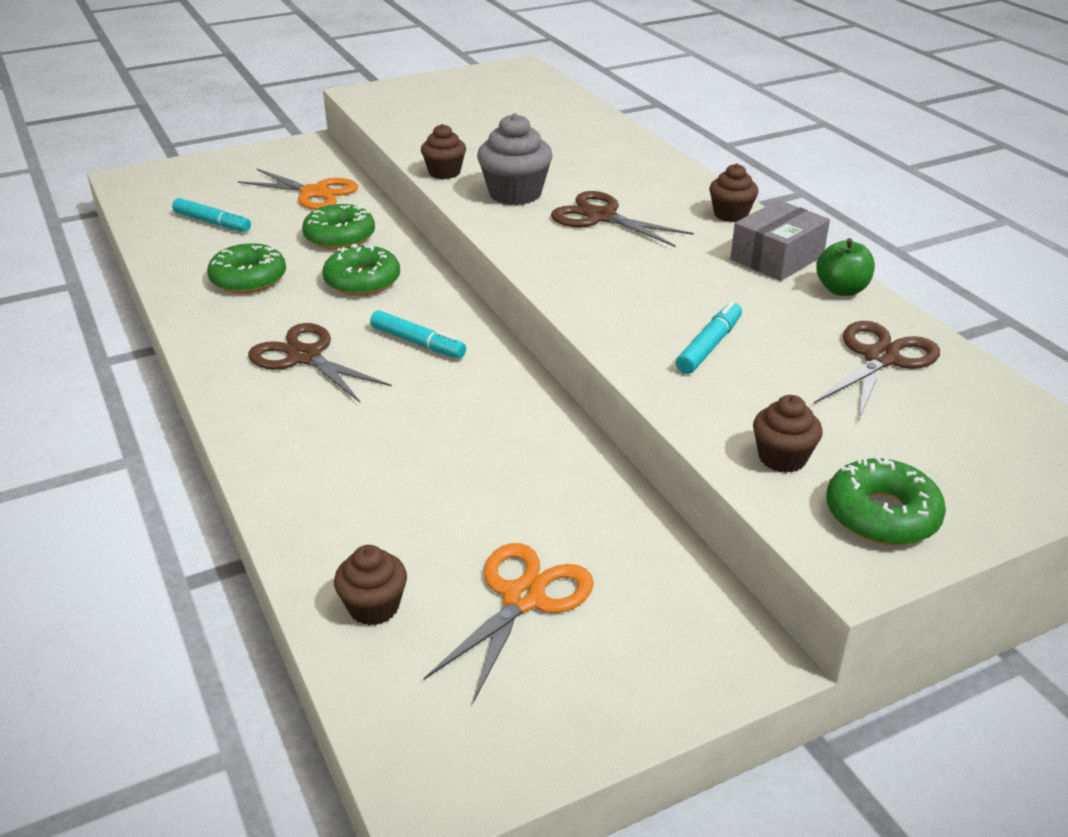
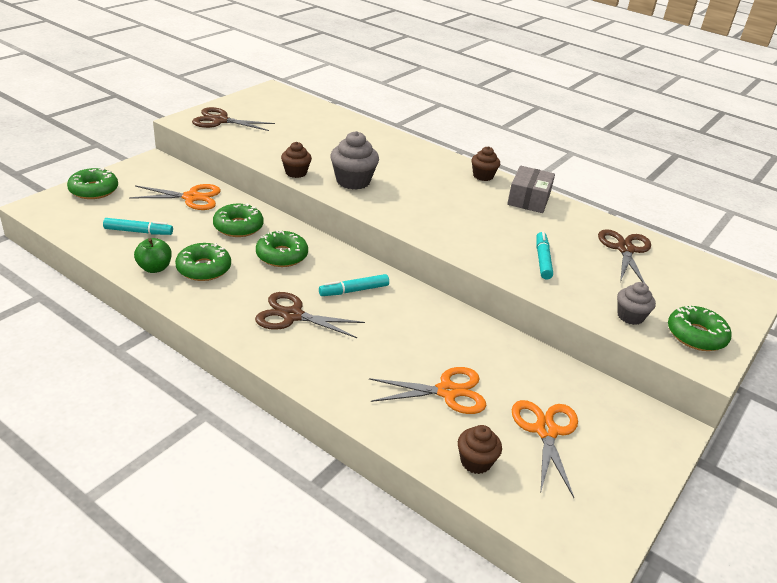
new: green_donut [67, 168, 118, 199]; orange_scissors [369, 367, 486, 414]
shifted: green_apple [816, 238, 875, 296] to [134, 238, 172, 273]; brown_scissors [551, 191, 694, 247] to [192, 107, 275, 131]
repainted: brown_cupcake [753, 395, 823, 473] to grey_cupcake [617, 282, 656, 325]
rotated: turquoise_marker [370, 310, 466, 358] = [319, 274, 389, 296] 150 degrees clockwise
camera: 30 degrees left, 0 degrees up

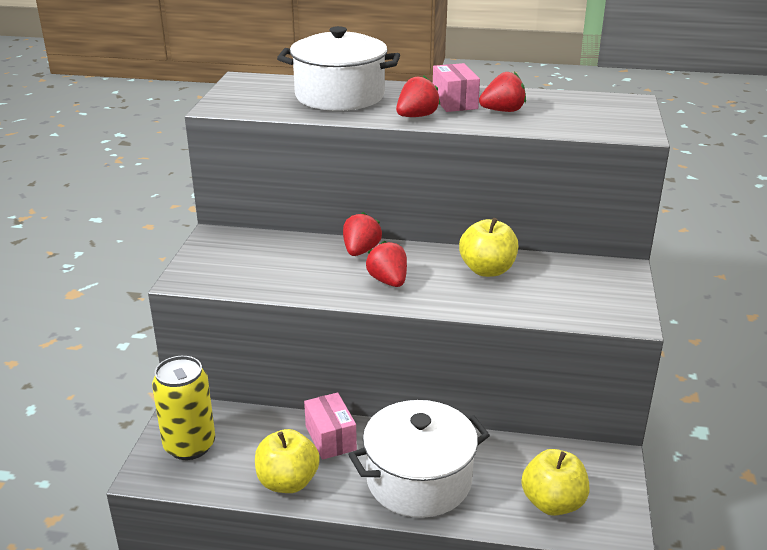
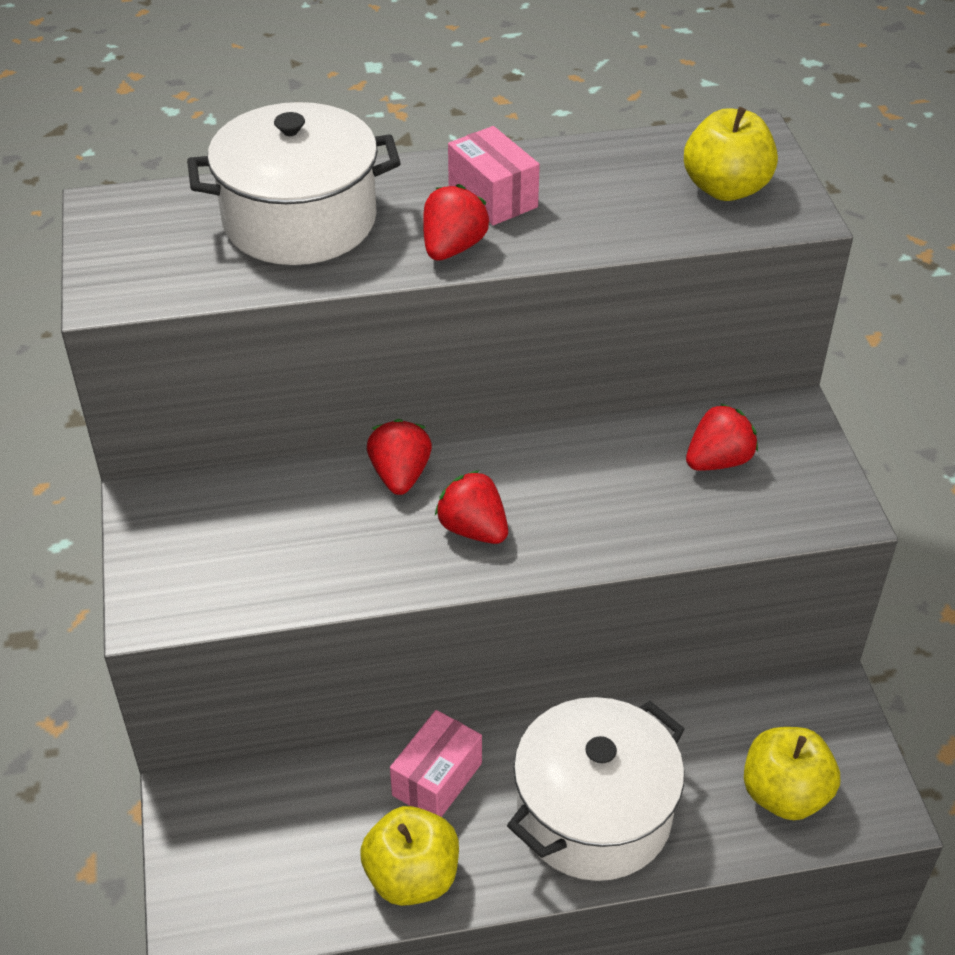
gone: yellow_can [152, 356, 215, 460]
shifted: yellow_apple [459, 218, 518, 277] to [684, 107, 778, 201]; red_strawberry [479, 72, 526, 112] to [686, 403, 758, 471]
rotated: pink_box [304, 392, 357, 460] = [390, 710, 482, 817] 75 degrees clockwise
camera: 20 degrees left, 15 degrees up

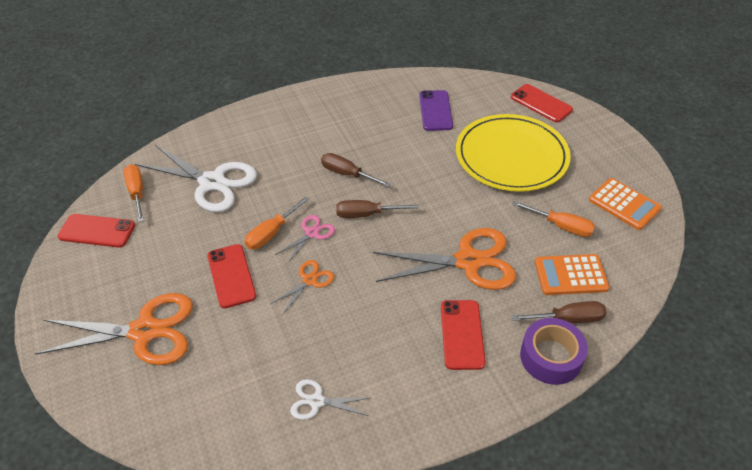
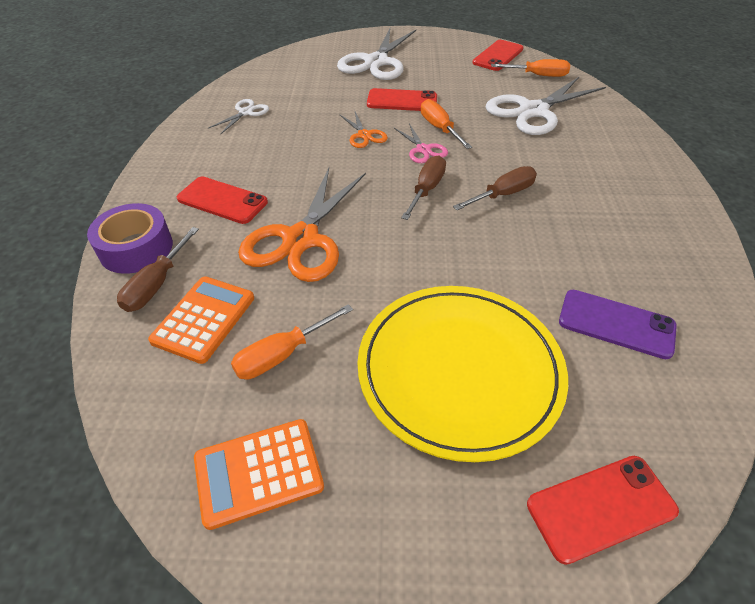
repainted: orange_scissors [35, 293, 193, 365] to white_scissors [337, 28, 416, 80]
camera: 115 degrees right, 0 degrees up

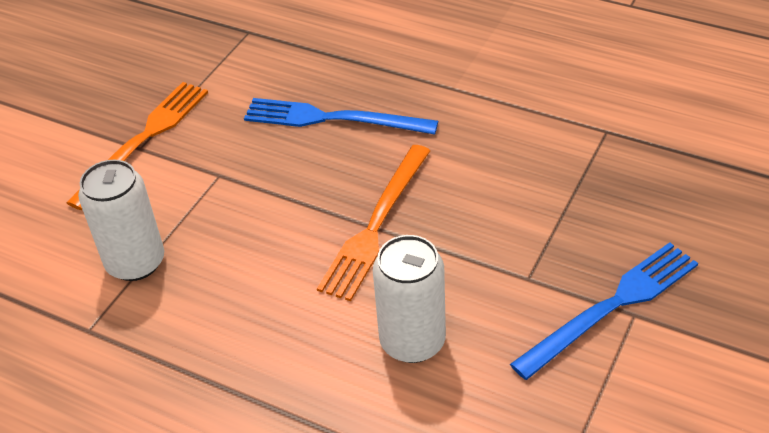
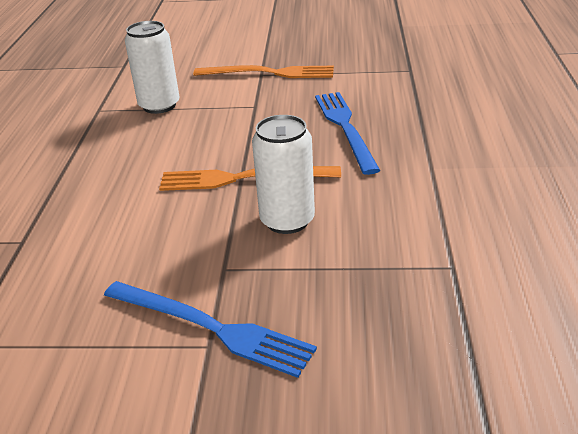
shifted: white_can [373, 235, 446, 363] to [252, 115, 315, 234]
camera: 65 degrees right, 10 degrees down

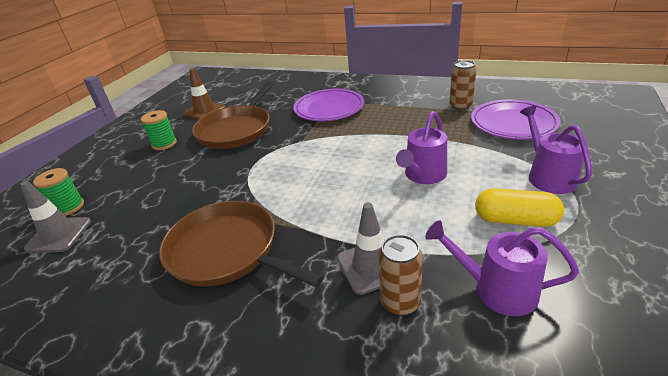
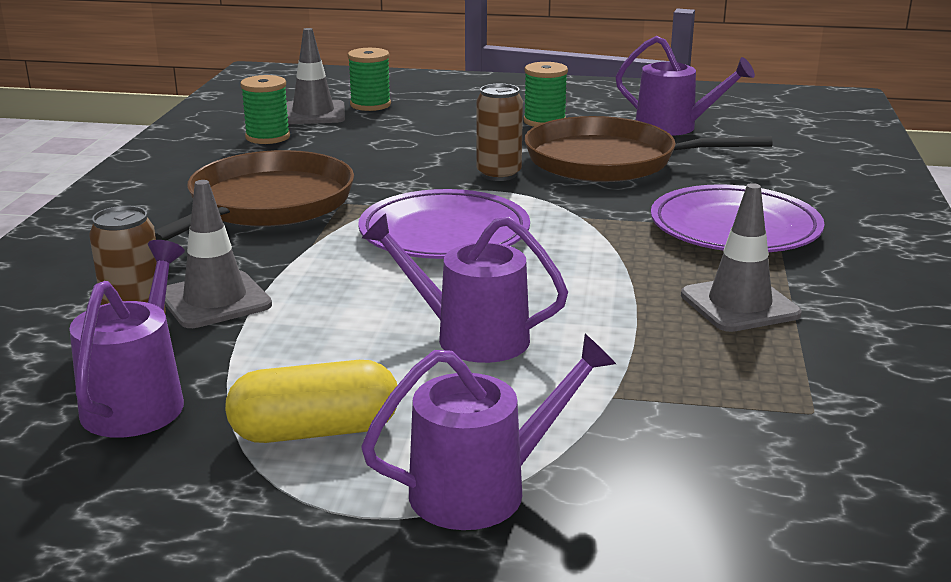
new: green_spool [240, 75, 290, 144]; grey_traffic_cone [681, 183, 801, 332]
shifted: purple_plate [471, 99, 561, 140] to [358, 189, 530, 259]; brown_can [449, 60, 476, 110] to [476, 84, 523, 181]
swapped: brown_traffic_cone [184, 68, 225, 120] to purple_watering_can [616, 36, 755, 136]
rotated: yellow_capsule [475, 188, 564, 227] = [225, 360, 397, 443] 75 degrees clockwise
camera: 75 degrees right, 10 degrees down

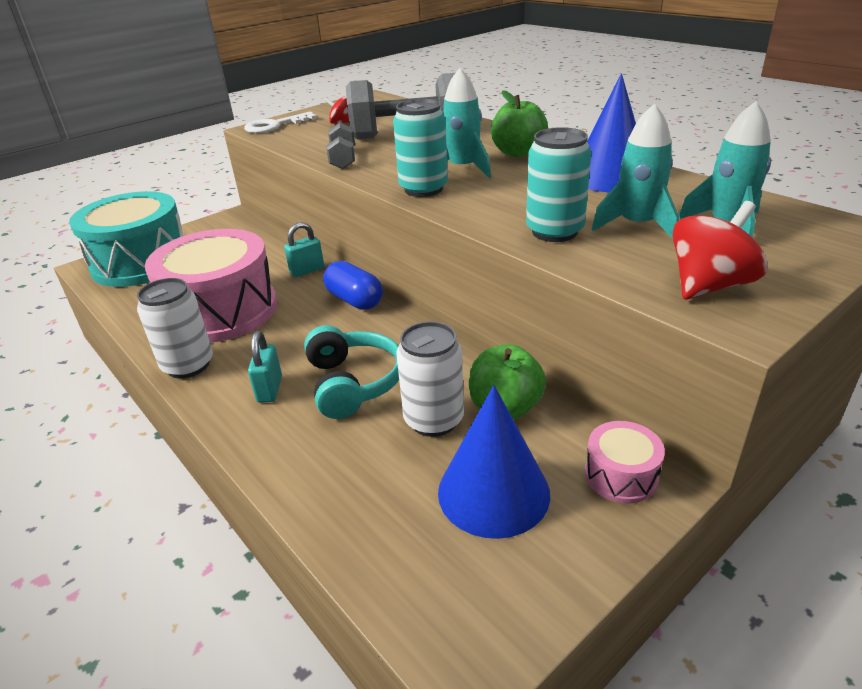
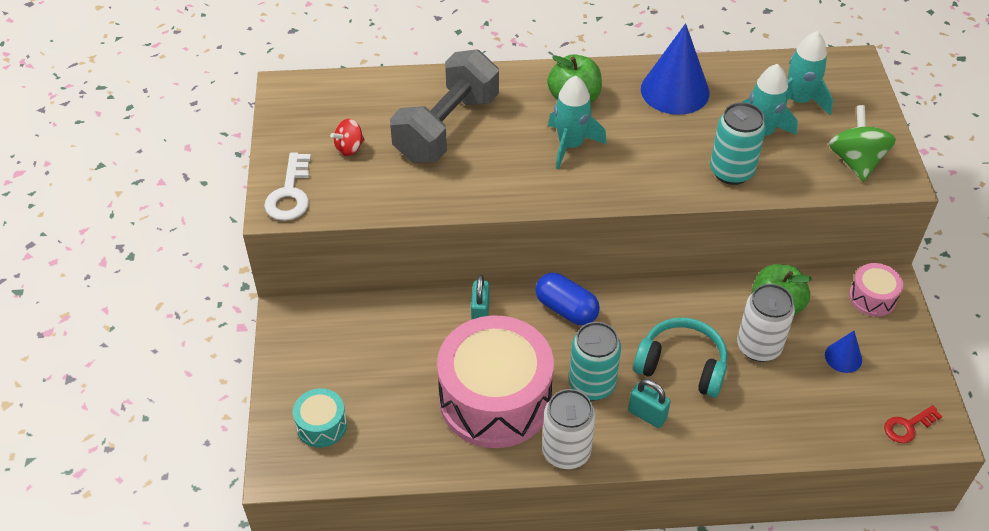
gone: grey_dumbbell [326, 123, 355, 169]
new: red_key [884, 405, 943, 443]
shifted: turquoise_can [393, 99, 448, 197] to [569, 322, 621, 401]
repainted: red_spinning_top [672, 201, 767, 299] to green_spinning_top [829, 105, 896, 182]
rotated: blue_capsule [323, 261, 383, 310] = [535, 273, 600, 325] 45 degrees clockwise
scaled: turquoise_drum [69, 191, 183, 287] = [293, 388, 347, 448] x0.44; blue_cone [438, 385, 550, 539] = [825, 331, 862, 373] x0.49
camera: 55 degrees left, 15 degrees up

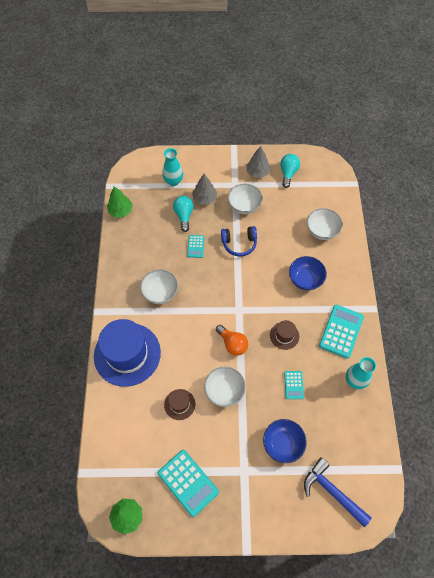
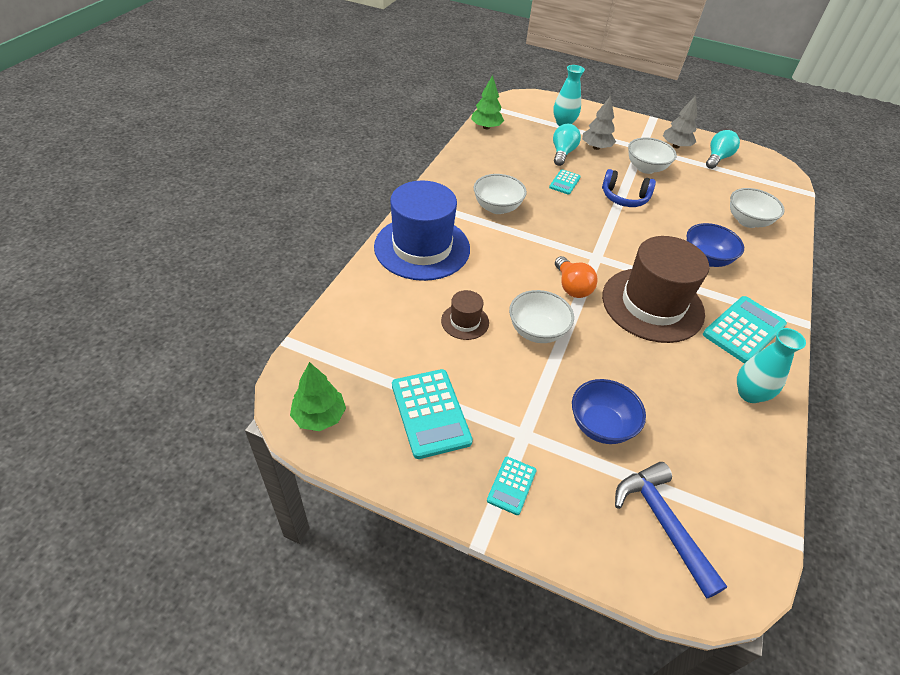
shifted: turquoise_calculator [284, 371, 304, 399] to [487, 457, 537, 515]
scaled: brown_hat [270, 320, 299, 350] = [602, 236, 709, 343] x2.22
camera: 20 degrees right, 15 degrees down

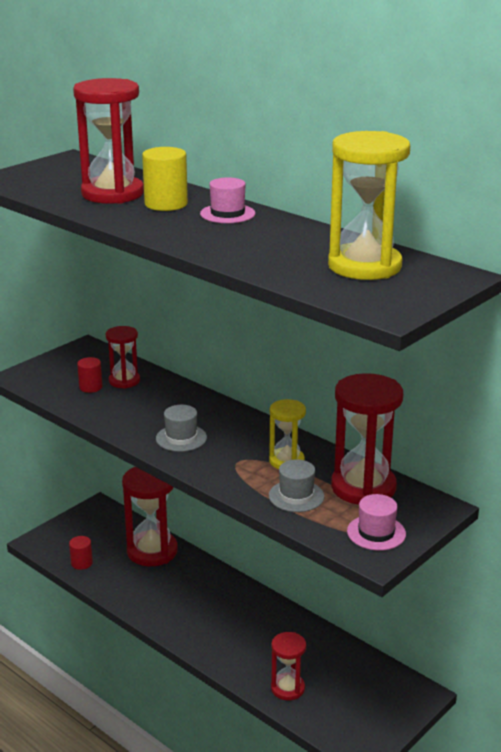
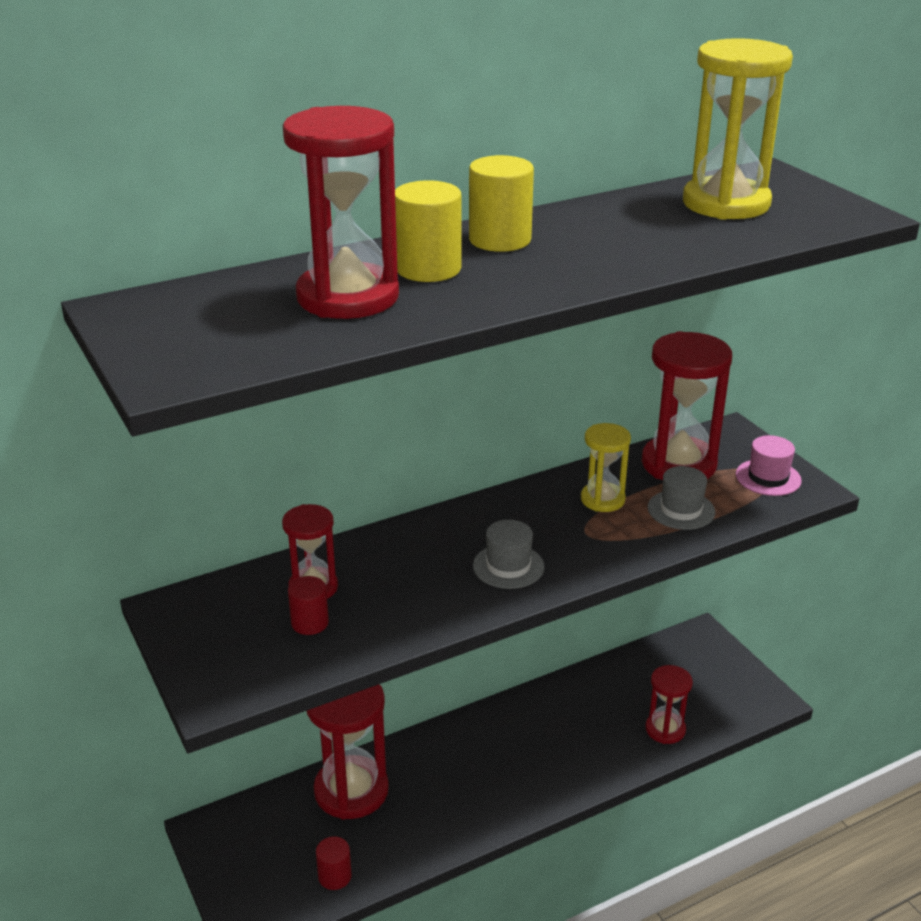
swapped: pink_hat [200, 177, 255, 223] to yellow_cylinder [469, 155, 534, 252]
camera: 70 degrees left, 5 degrees up

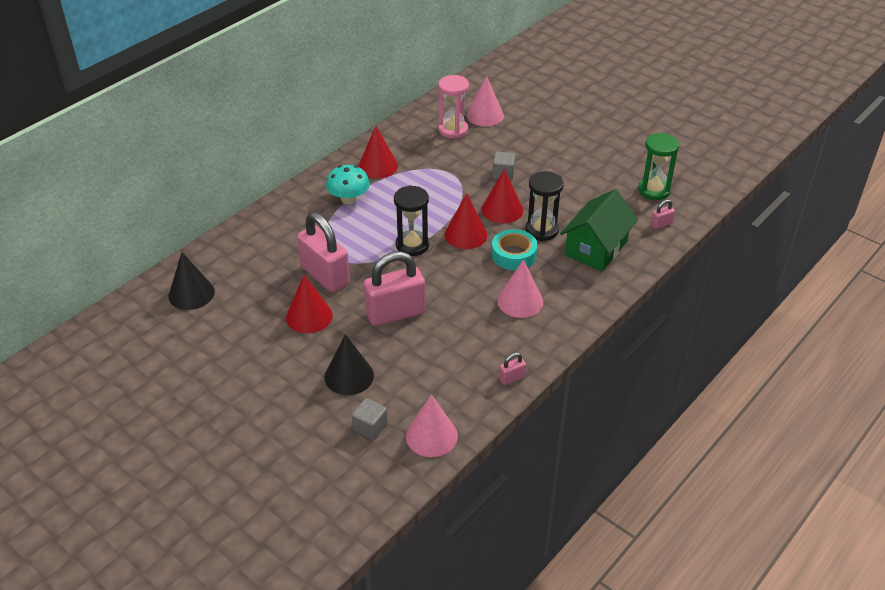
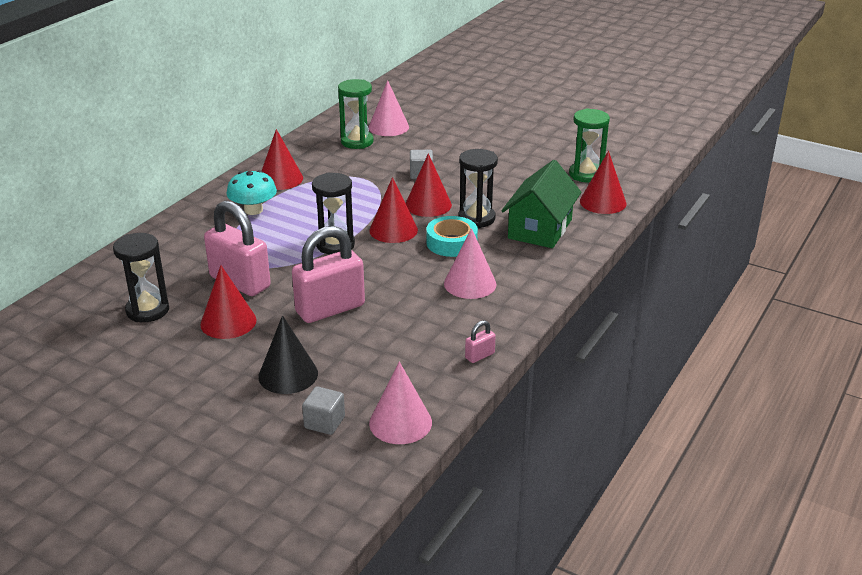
gone: black_cone [169, 252, 215, 310]
new: black_hourglass [113, 233, 169, 322]
swapped: pink_padlock [650, 199, 675, 229] to red_cone [580, 151, 627, 214]
repainted: pink_hourglass [438, 75, 469, 139] to green_hourglass [338, 79, 373, 149]
camera: 10 degrees left, 10 degrees down

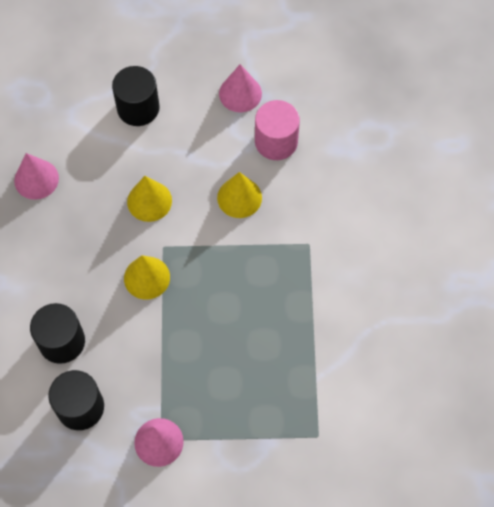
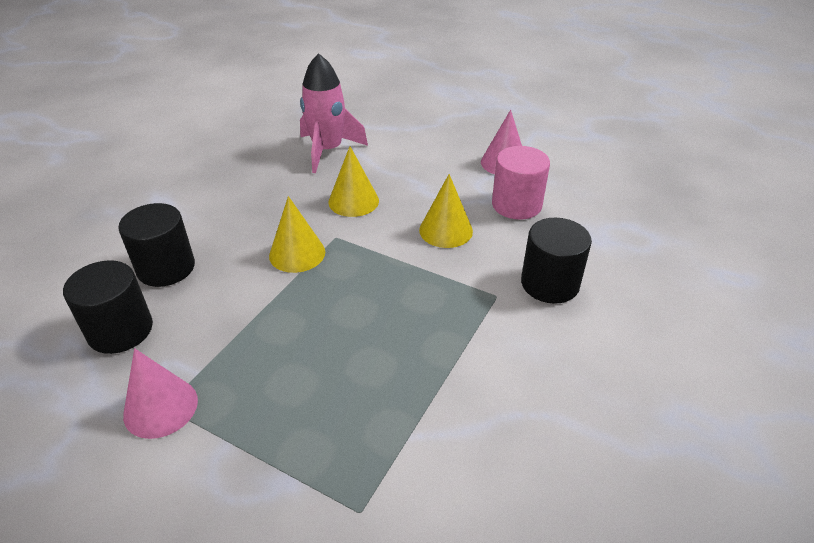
gone: pink_cone [14, 153, 59, 200]
new: pink_rocket [300, 53, 368, 173]
shifted: black_cylinder [112, 66, 160, 126] to [521, 218, 592, 304]
camera: 30 degrees right, 25 degrees down

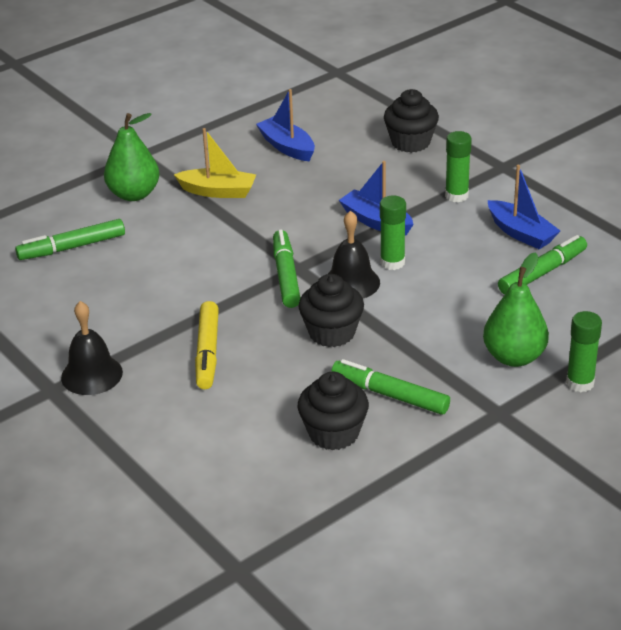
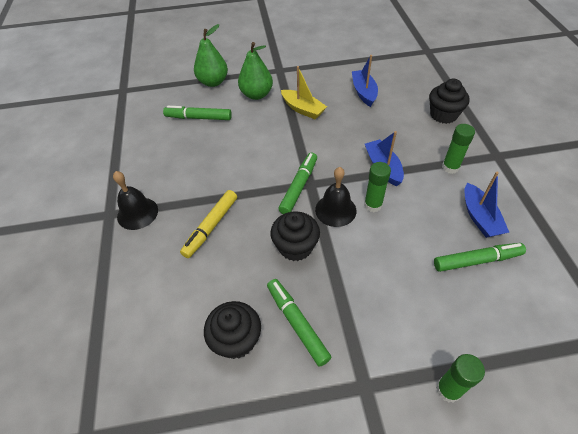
shifted: green_pear [483, 252, 549, 367] to [194, 24, 228, 87]
camera: 30 degrees right, 15 degrees up

